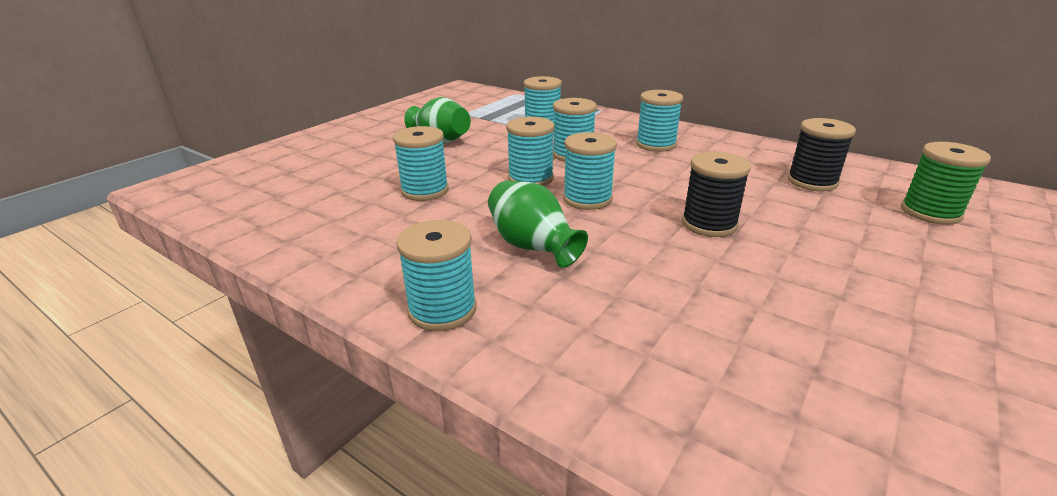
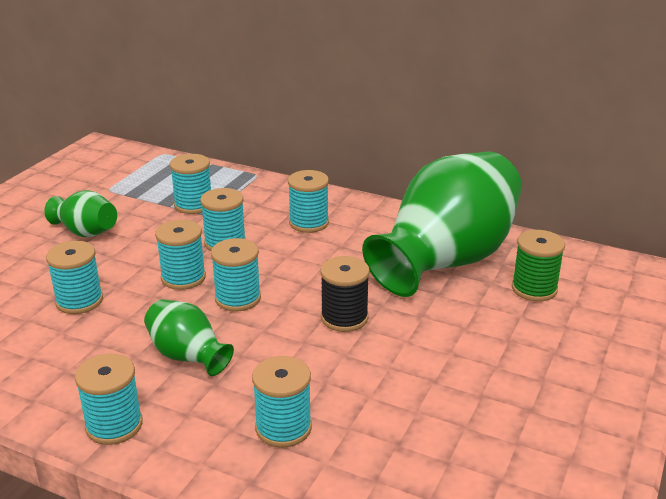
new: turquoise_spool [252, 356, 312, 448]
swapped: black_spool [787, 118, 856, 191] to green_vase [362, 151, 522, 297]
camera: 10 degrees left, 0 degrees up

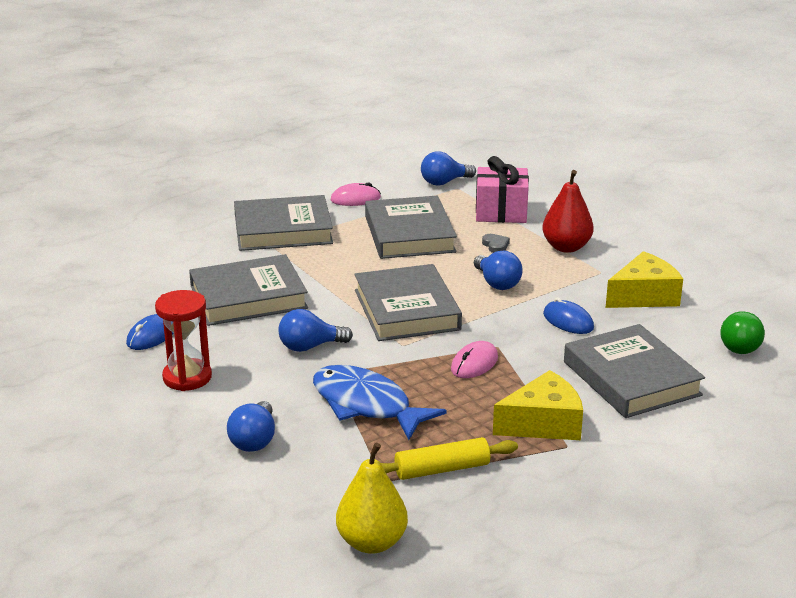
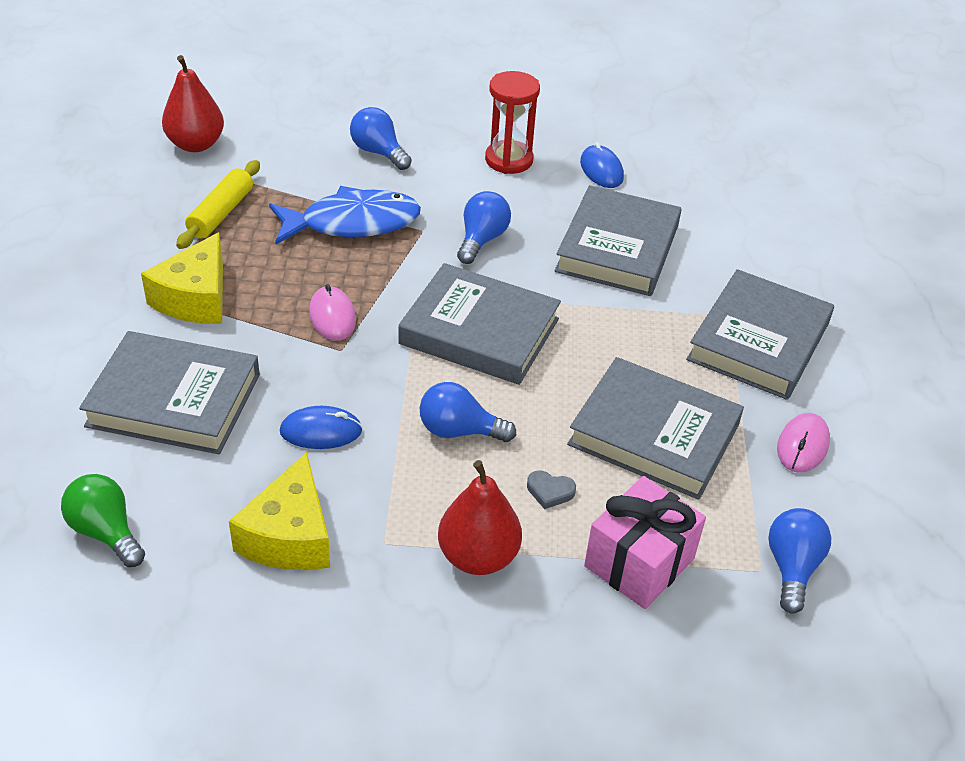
repainted: yellow_pear [336, 443, 408, 554] to red_pear [162, 55, 224, 152]
camera: 125 degrees right, 15 degrees up

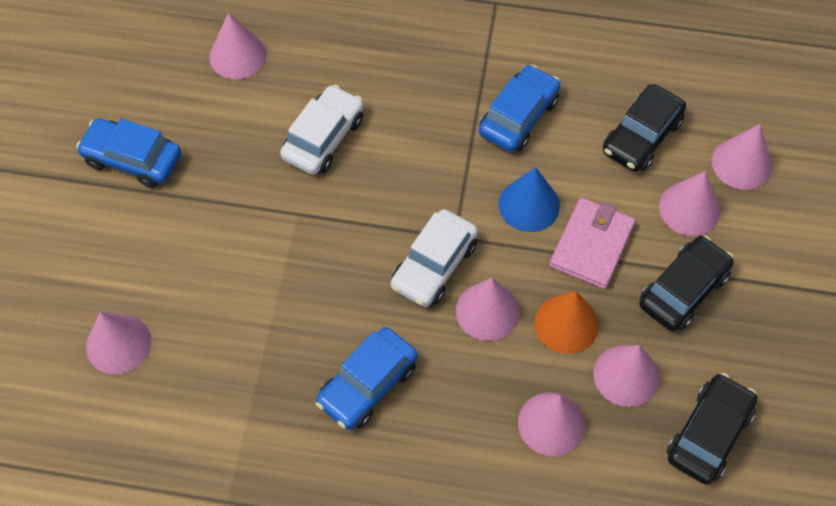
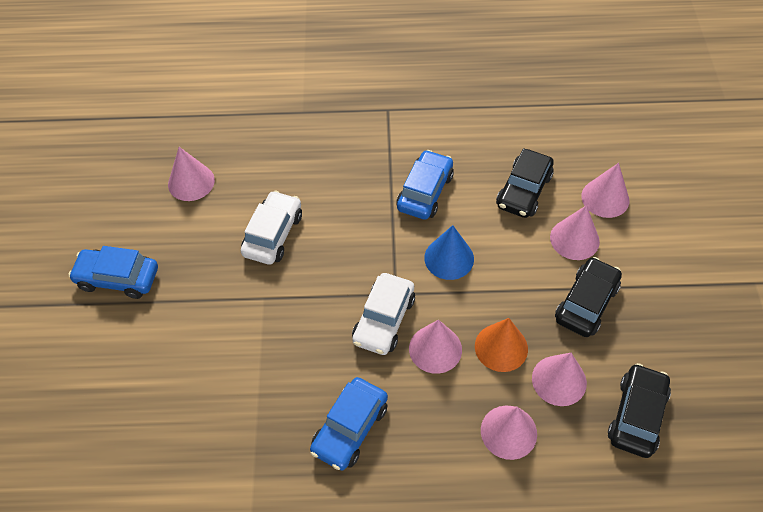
gone: pink_cone [86, 312, 151, 374]; pink_wallet [549, 198, 635, 289]
camera: 10 degrees left, 5 degrees down

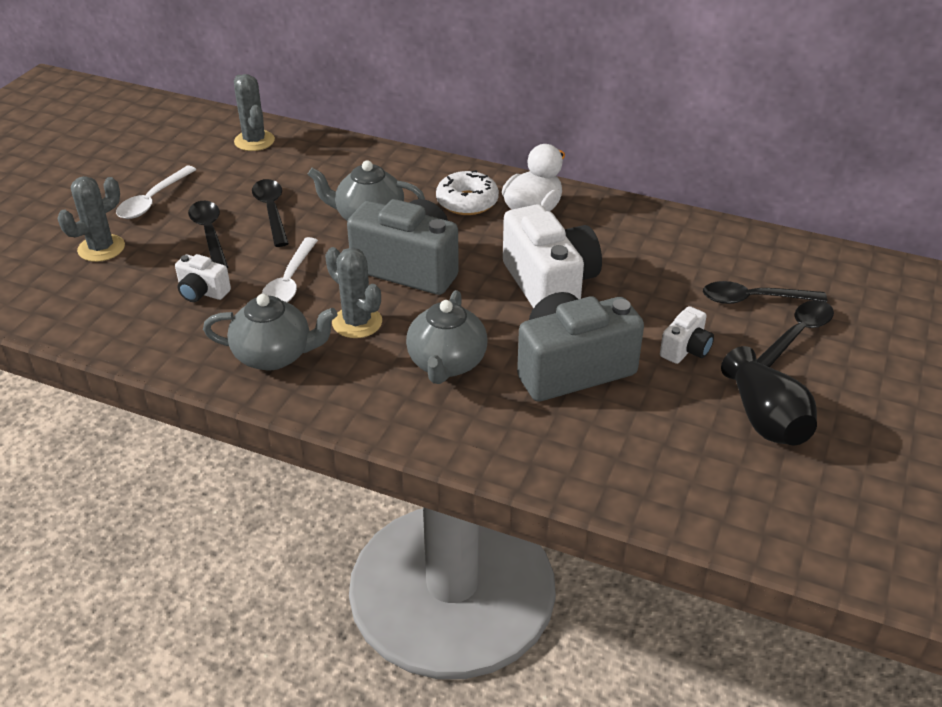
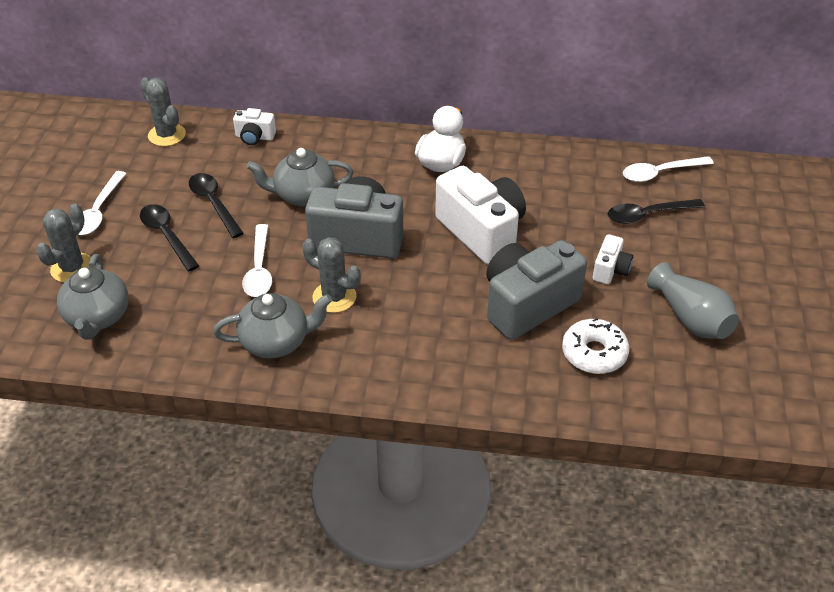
gone: black_spoon [756, 300, 834, 367]
new: white_spoon [623, 156, 714, 182]
shifted: grey_teapot [406, 290, 488, 384] to [57, 254, 129, 340]; white_camera [175, 254, 231, 302] to [233, 108, 276, 145]; white_donut [436, 170, 499, 215] to [562, 318, 630, 374]
repainted: black_vase [721, 346, 817, 445] to grey_vase [647, 262, 739, 339]
camera: 15 degrees left, 5 degrees up

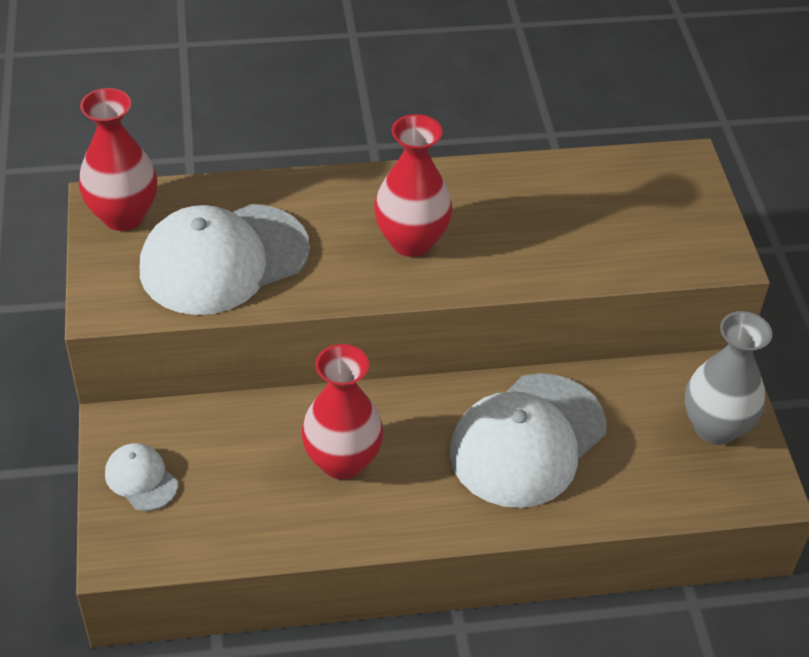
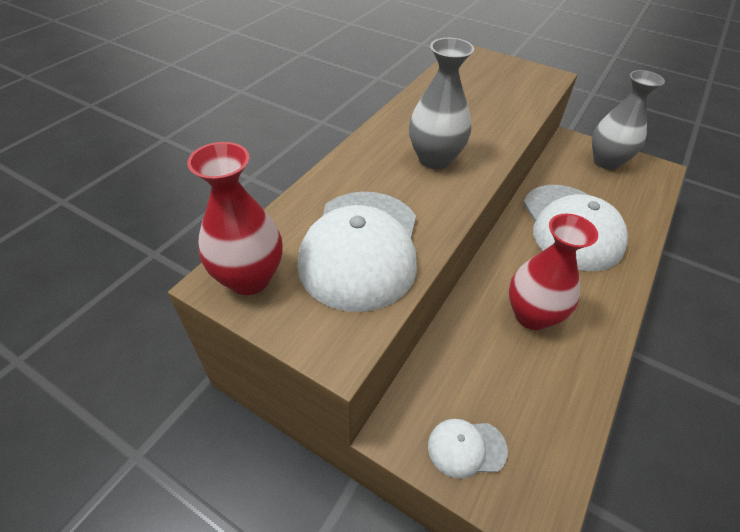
repainted: red_vase [374, 114, 453, 257] to grey_vase [409, 38, 474, 169]
camera: 50 degrees left, 0 degrees up

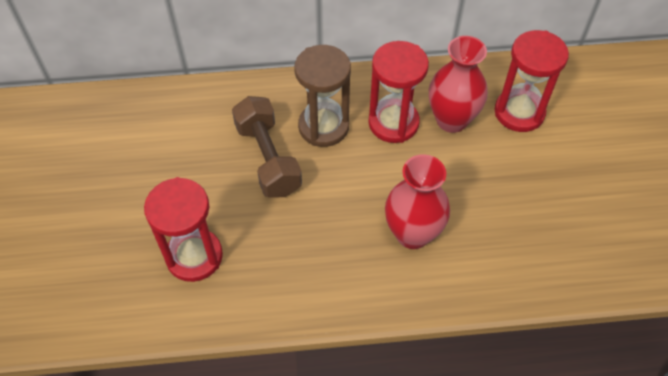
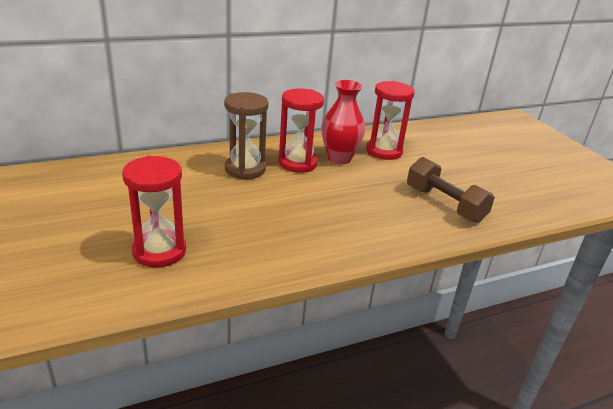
gone: red_vase [385, 154, 450, 249]
shifted: brown_dumbbell [232, 96, 302, 198] to [407, 157, 495, 223]
camera: 20 degrees left, 25 degrees down

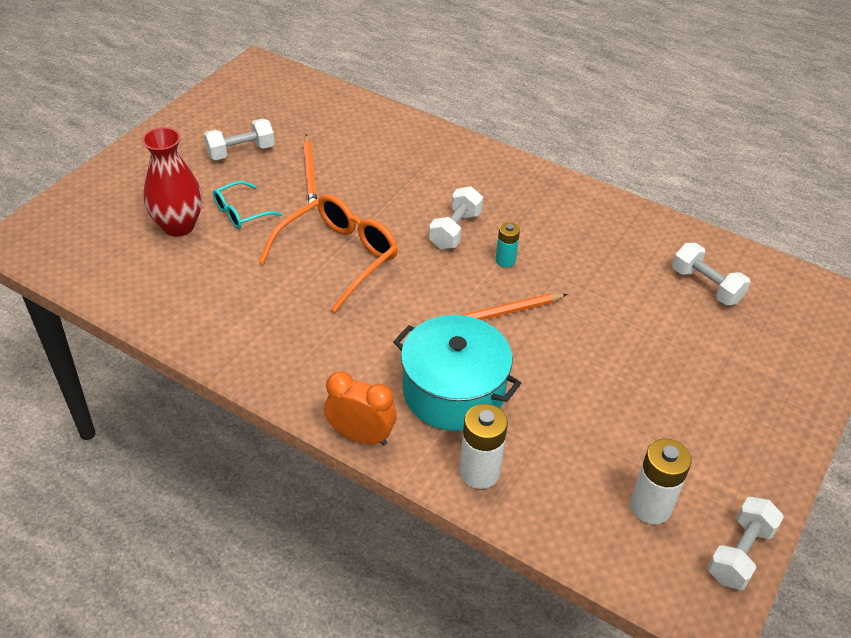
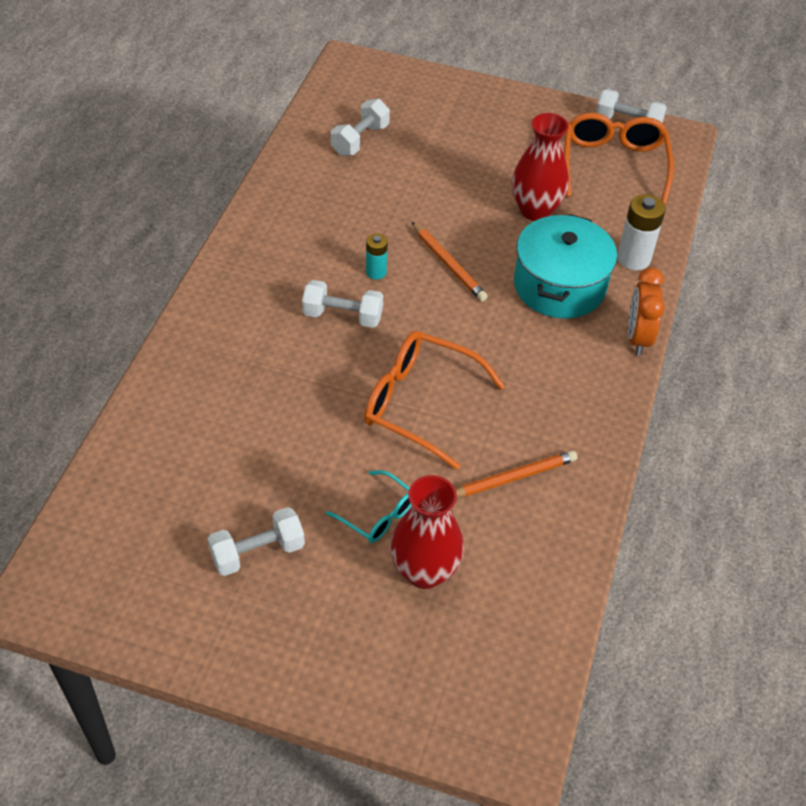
new: red_vase [512, 113, 569, 221]
shifted: orange_pencil [303, 134, 317, 208] to [455, 451, 577, 497]
swapped: white_battery [630, 439, 692, 524] to orange_glasses [564, 113, 674, 205]
rotated: white_dumbbell [204, 118, 275, 160] = [208, 507, 305, 576] 75 degrees counterclockwise
camera: 105 degrees left, 5 degrees up

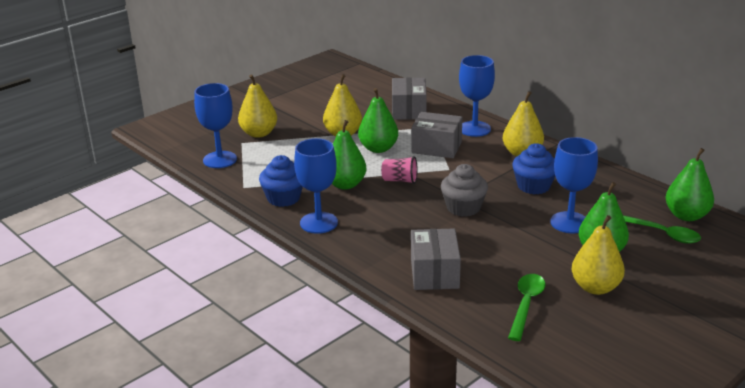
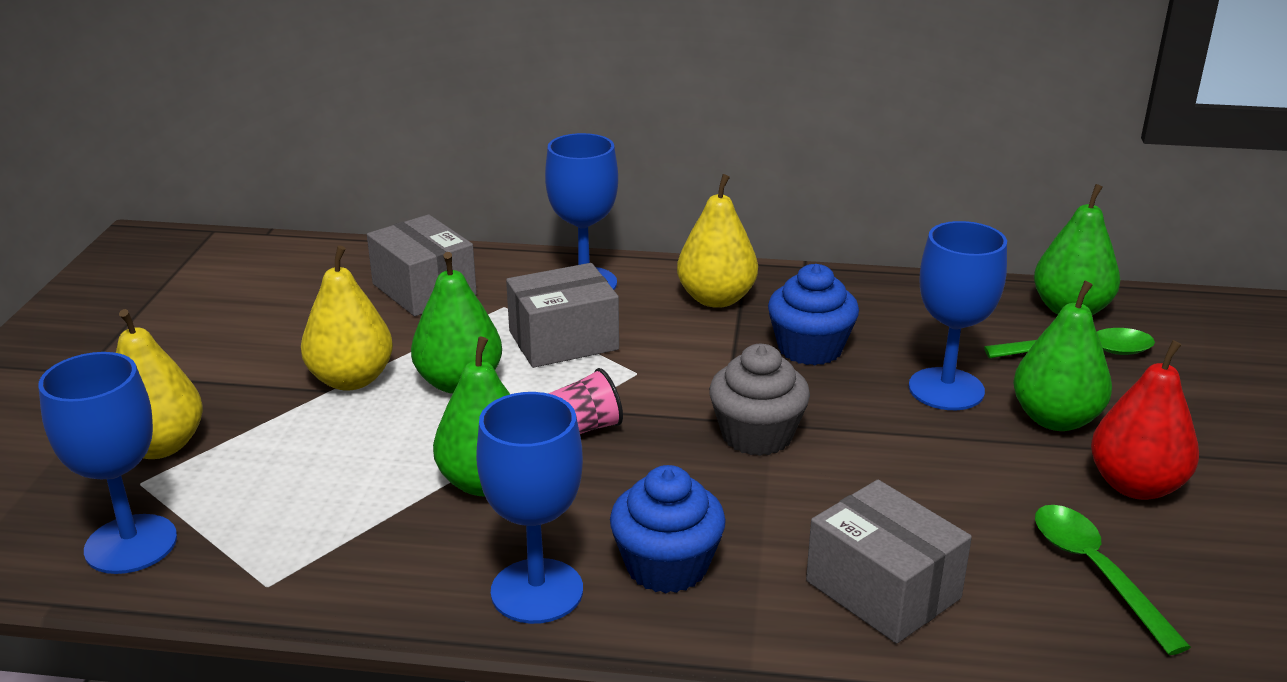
shifted: blue_cupcake [259, 155, 303, 207] to [610, 465, 726, 593]
repainted: yellow_pear [572, 215, 625, 295] to red_pear [1091, 340, 1199, 500]
camera: 40 degrees left, 0 degrees up

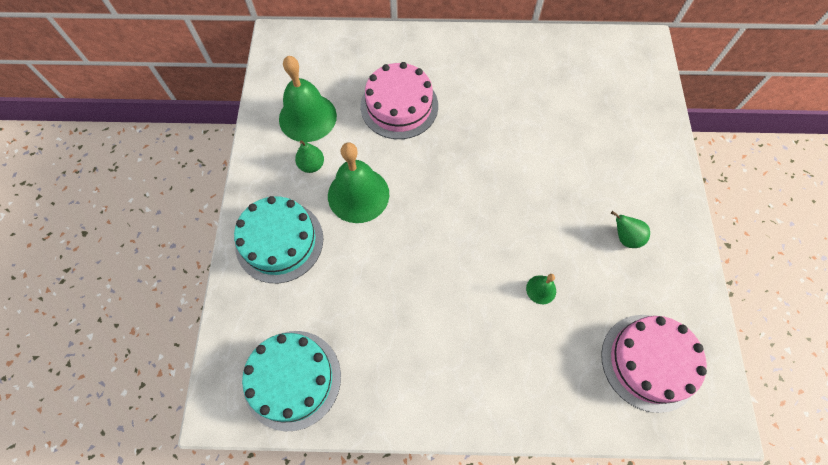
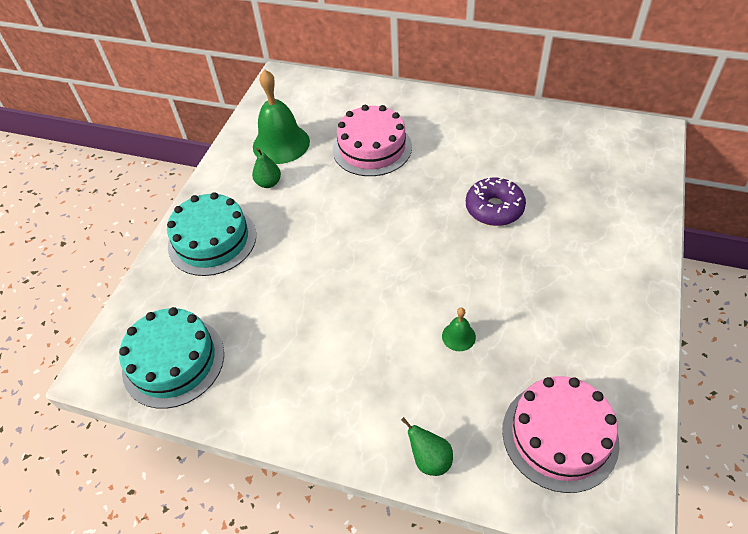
gone: green_bell [328, 142, 389, 223]
new: purple_donut [466, 177, 526, 226]
shifted: green_pear [611, 211, 650, 248] to [401, 417, 453, 476]
camera: 20 degrees right, 15 degrees down

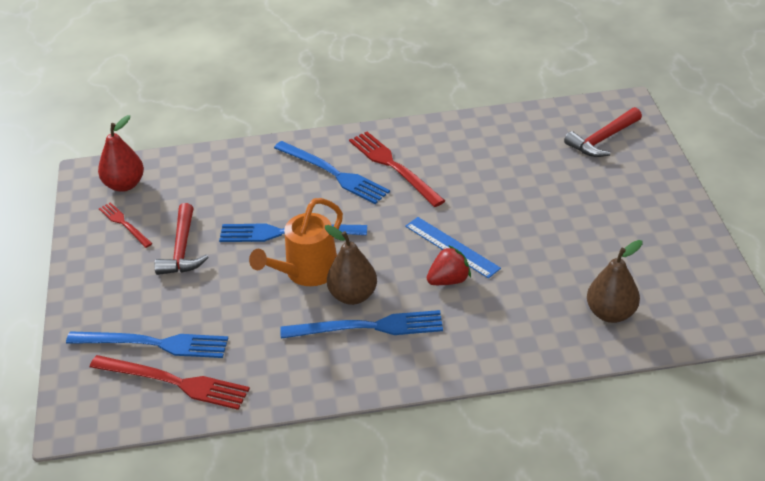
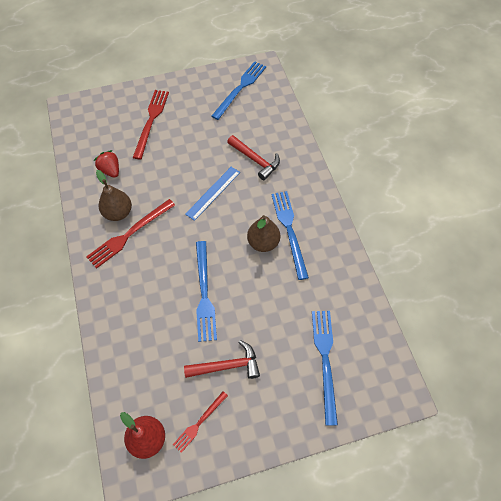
gone: orange_watering_can [249, 198, 343, 286]
shifted: red_strawberry [427, 245, 471, 285] to [94, 150, 119, 178]; brown_pear [587, 240, 642, 323] to [96, 170, 132, 221]; red_fork [90, 355, 250, 410] to [133, 90, 169, 160]; blue_fork [274, 141, 390, 204] to [211, 61, 266, 120]; red_hammer [564, 107, 642, 157] to [227, 135, 280, 180]
camera: 100 degrees left, 20 degrees up

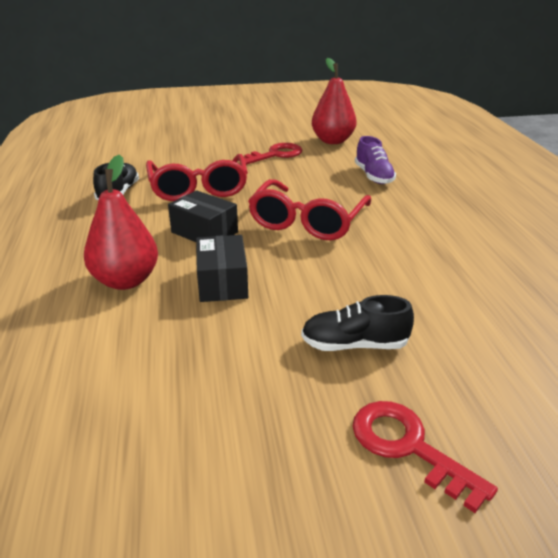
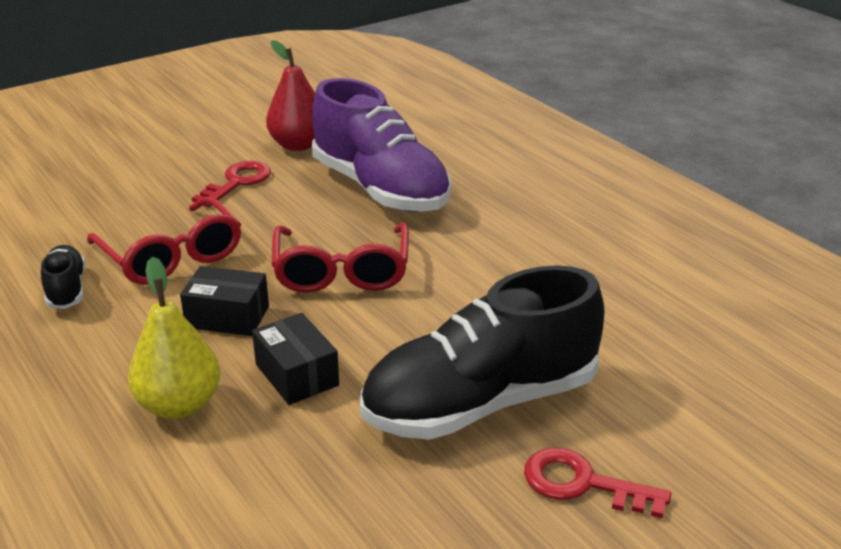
repainted: red_pear [84, 155, 158, 290] to yellow_pear [128, 257, 220, 419]
scaled: purple_shoe [355, 136, 396, 184] = [312, 78, 452, 212] x2.22; black_shoe [301, 295, 414, 351] = [360, 265, 605, 440] x2.22
camera: 25 degrees left, 0 degrees up

